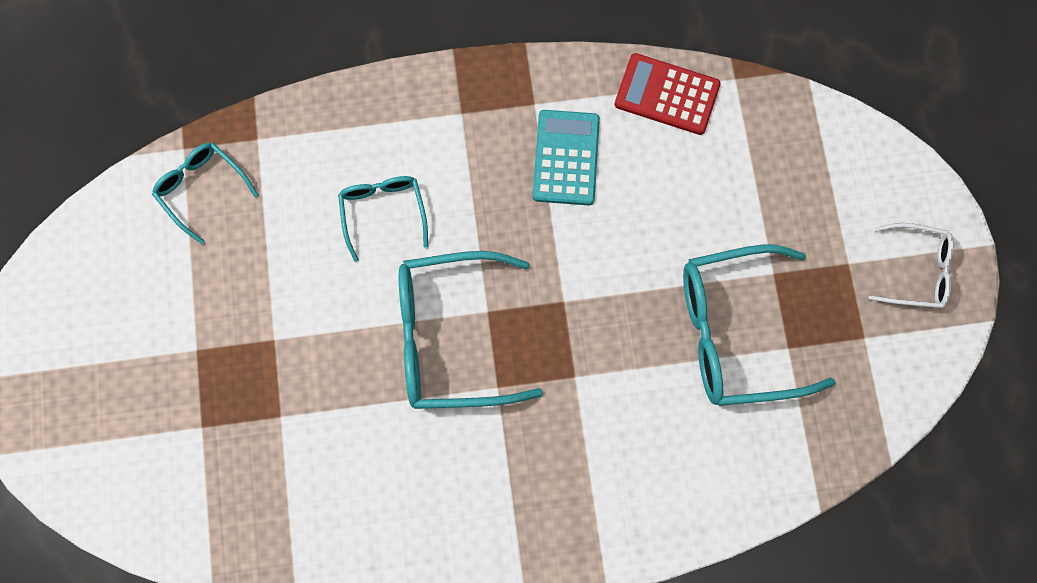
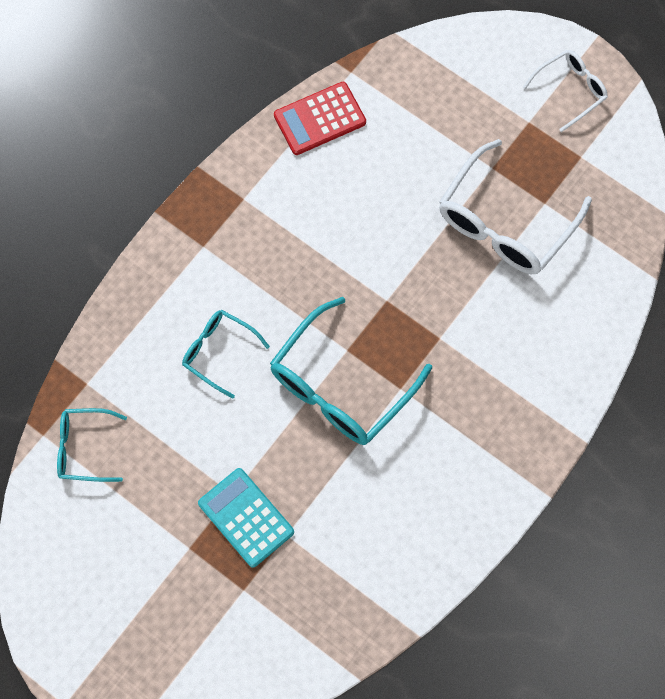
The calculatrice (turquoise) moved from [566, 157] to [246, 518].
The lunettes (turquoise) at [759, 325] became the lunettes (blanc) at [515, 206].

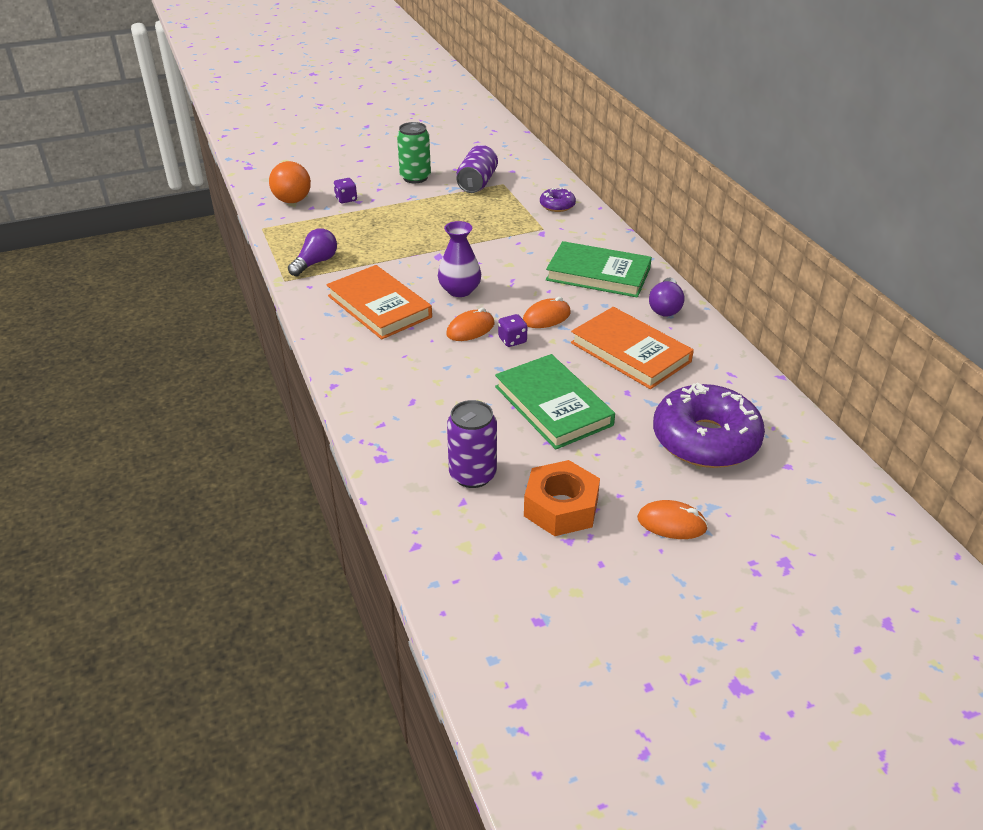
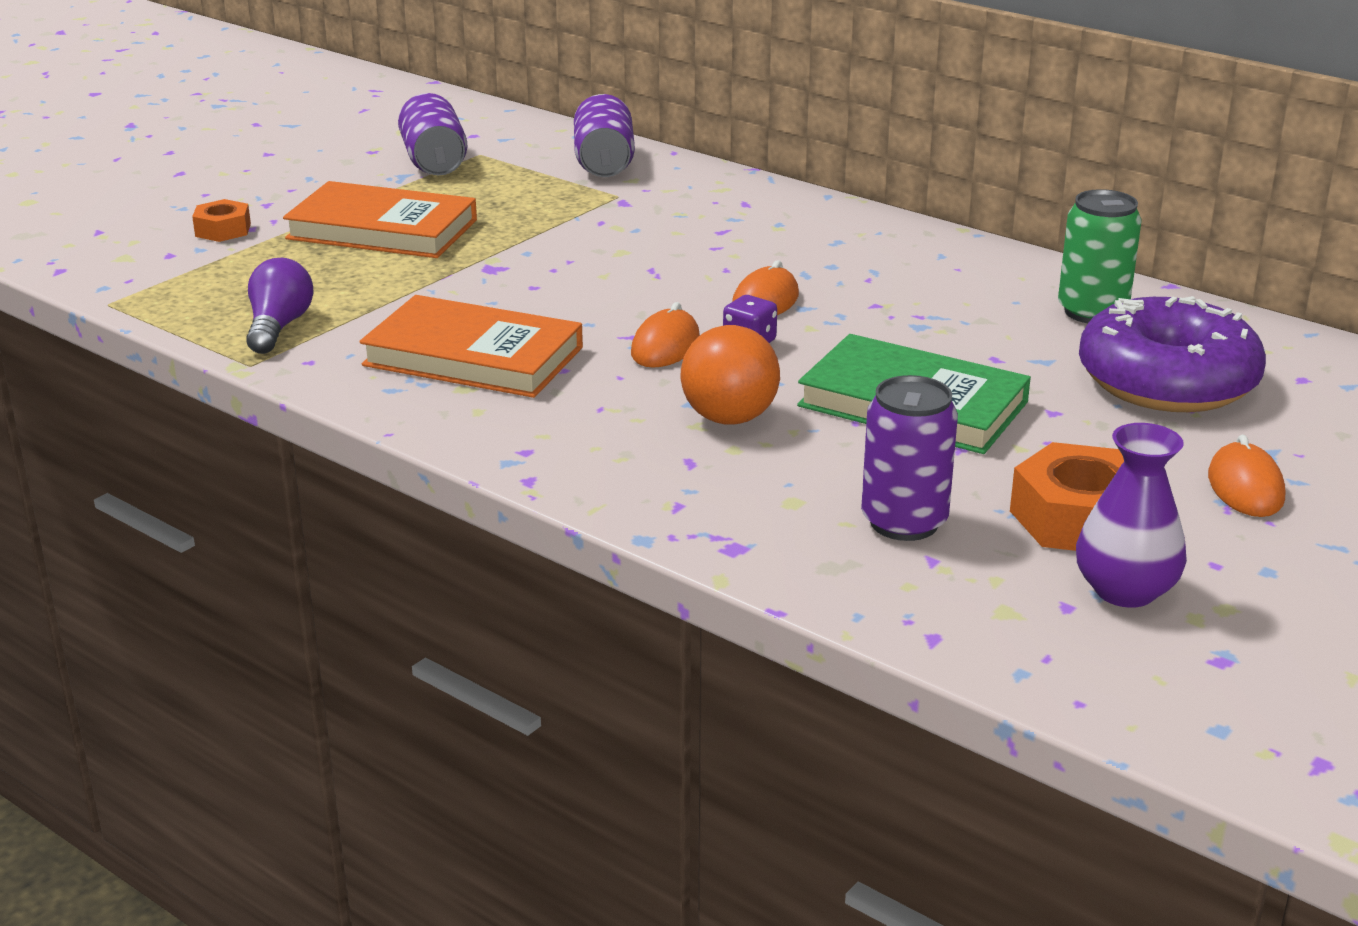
The canette (vert) moved from [414, 152] to [1100, 256].
The balle (orange) moved from [290, 182] to [730, 375].
The dé (violet) at [345, 190] was replaced by the écrou (orange) at [221, 220].
The beignet (violet) at [558, 200] was replaced by the canette (violet) at [604, 135].
The vase (violet) moved from [459, 259] to [1131, 515].
The livre (vert) at [599, 269] disappeared.
The ampoule (violet) at [667, 297] disappeared.
The livre (orange) moved from [632, 348] to [380, 219].
The souris (orange) at [672, 519] turned 75 degrees counterclockwise.

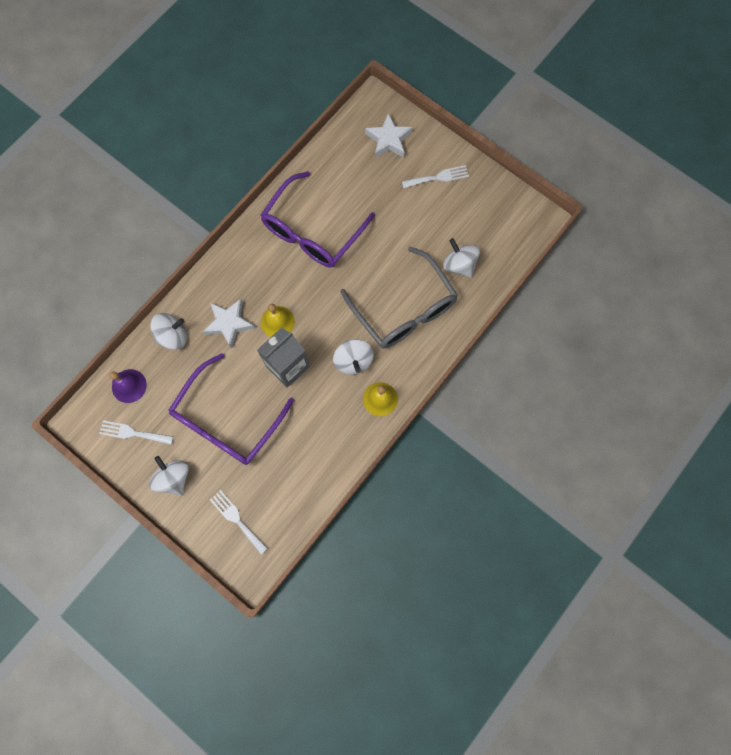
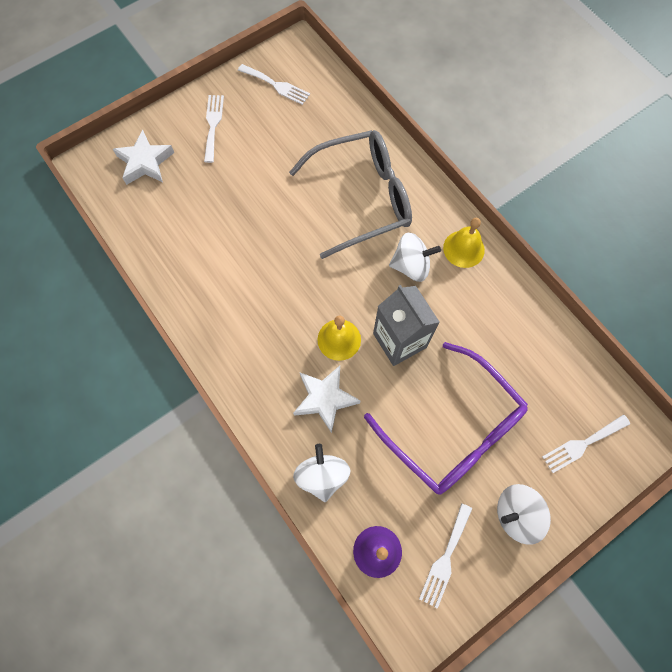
The lunettes (violet) at [318, 219] disappeared.
The toupie (blanc) at [461, 258] disappeared.
The fourchette (blanc) at [274, 84] appeared.

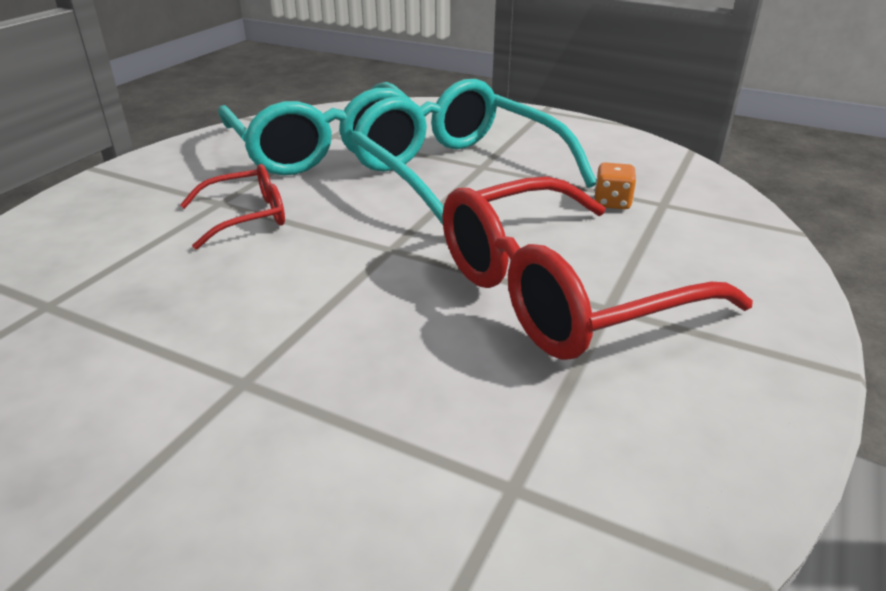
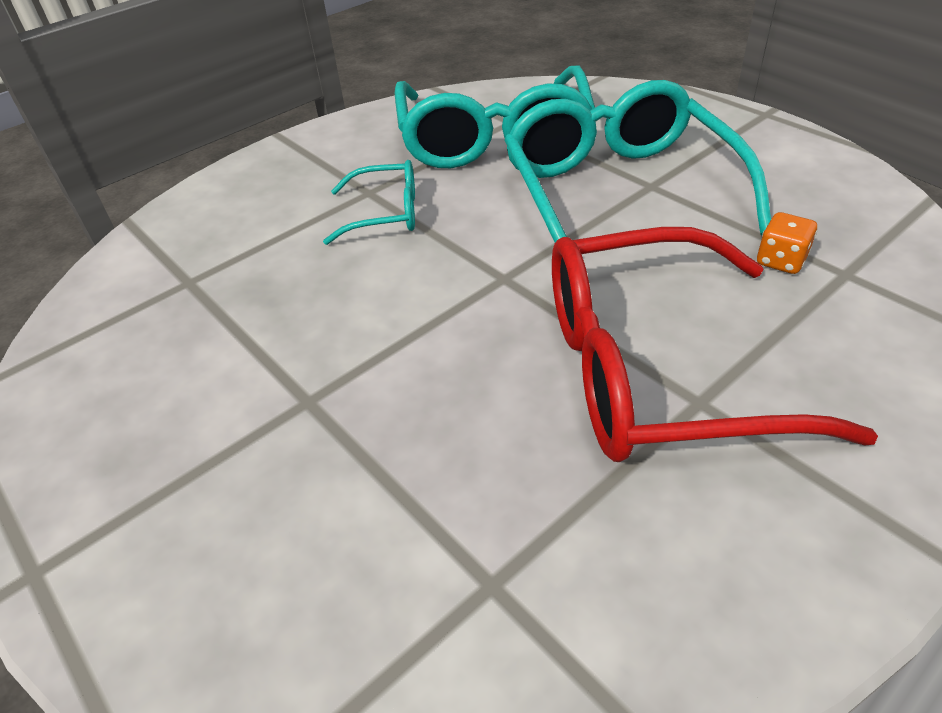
The lunettes (rouge) at [232, 207] became the lunettes (turquoise) at [369, 202].

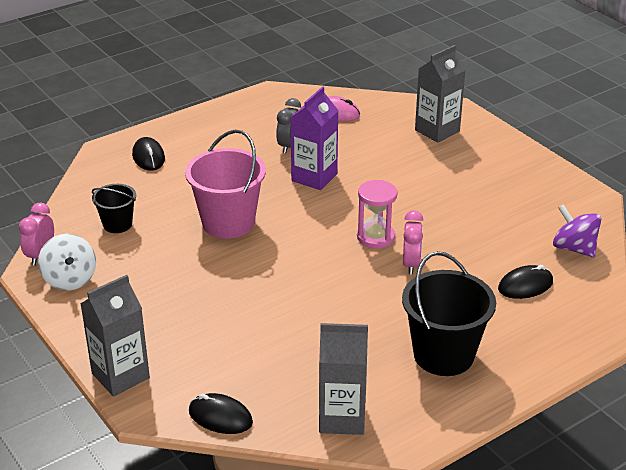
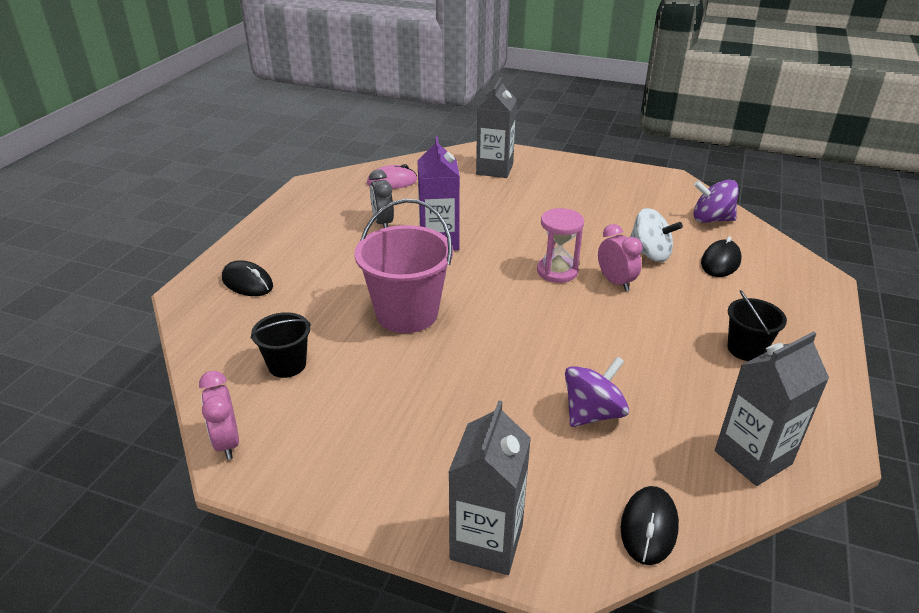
The toupie (blanc) moved from [67, 262] to [656, 235].
The seau (noir) at [449, 313] changed to 0.55 times the size.
The souris (noir) at [221, 413] turned 60 degrees counterclockwise.
The toupie (violet) at [597, 391] appeared.

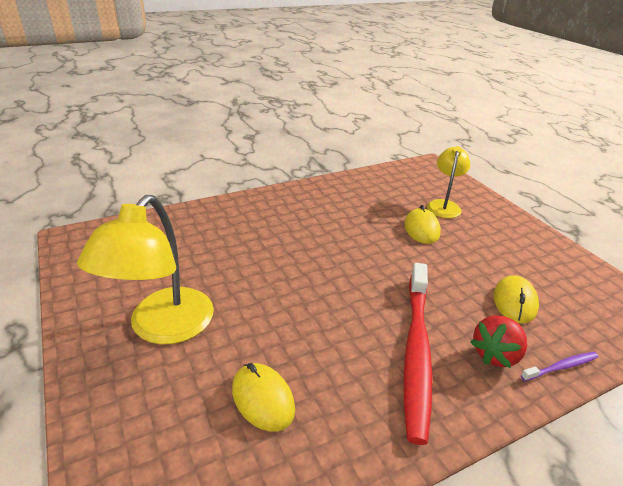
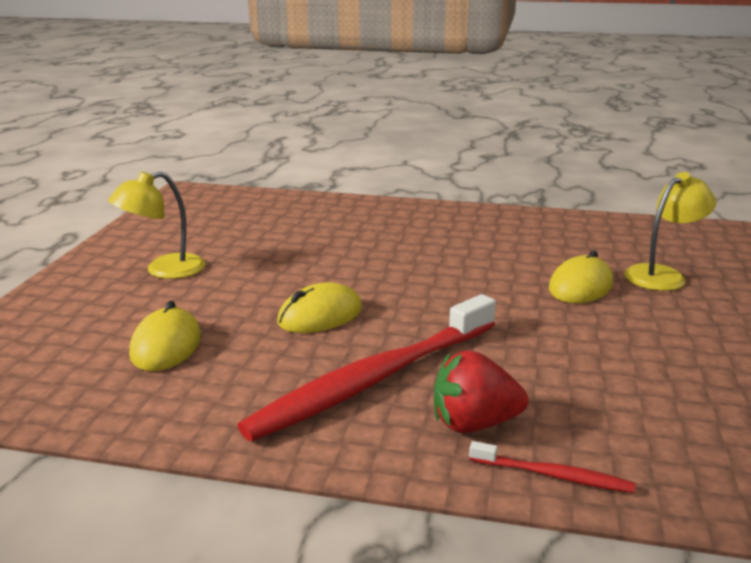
The lampe (jaune) at [145, 270] changed to 0.60 times the size.
The souris (jaune) moved from [516, 299] to [319, 307].
The brosse à dents (violet) at [560, 366] became the brosse à dents (rouge) at [552, 467].

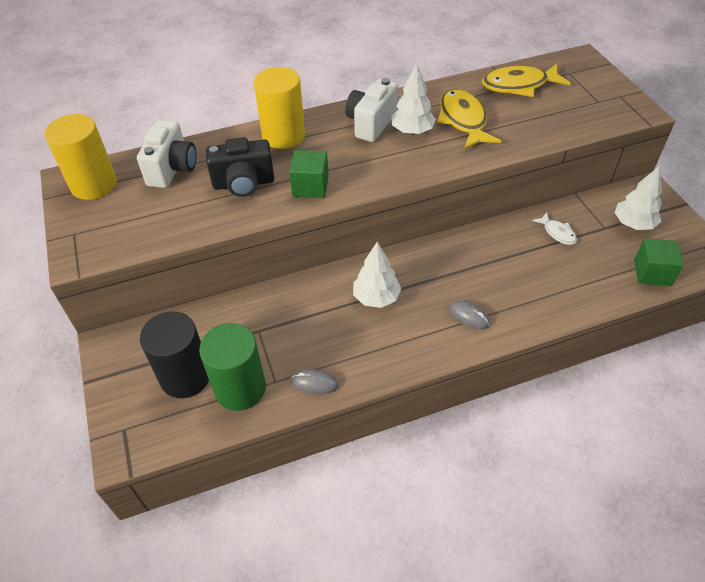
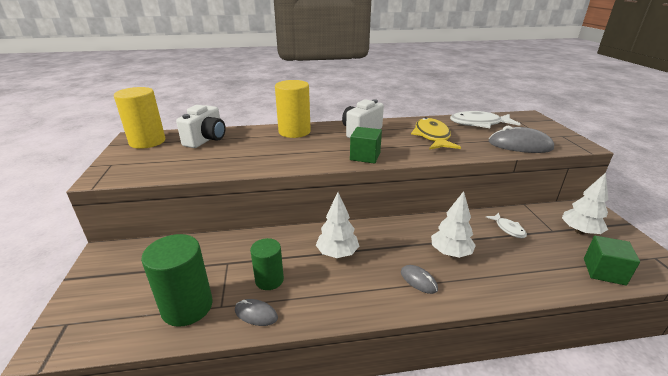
The arbre (blanc) moved from [413, 99] to [453, 224].
The poisson (jaune) at [526, 80] became the poisson (blanc) at [485, 119].
The appareil photo (noir) at [240, 167] disappeared.
The cube (vert) moved from [309, 174] to [366, 145].
The cylindre (noir) at [174, 355] disappeared.
The souris (gris) at [521, 139] appeared.
The cylindre (vert) at [267, 264] appeared.

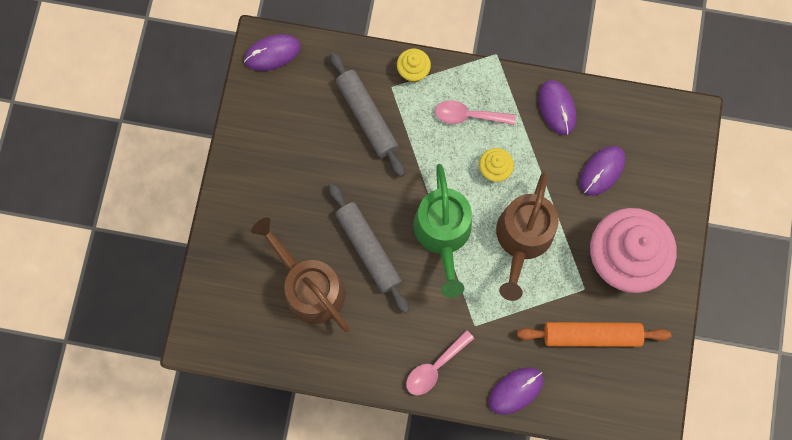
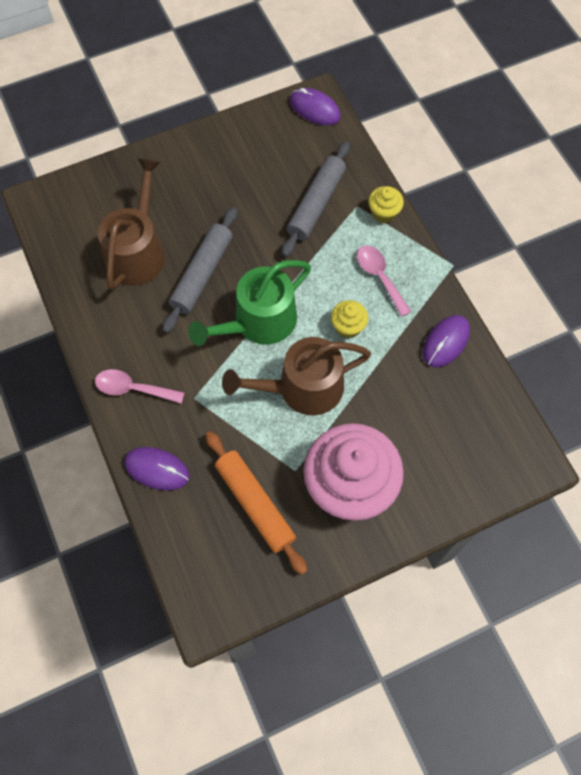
The souris (violet) at [602, 171] disappeared.

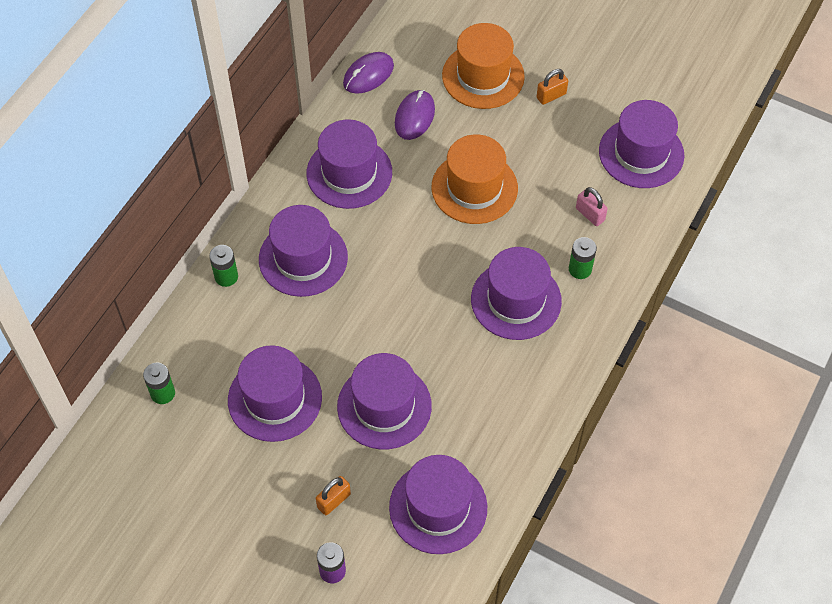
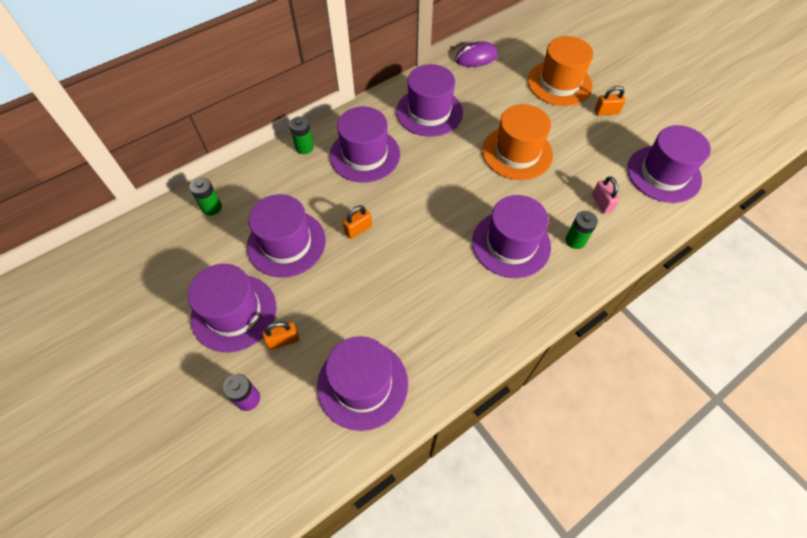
The souris (violet) at [415, 115] disappeared.
The chapeau (violet) moved from [384, 401] to [232, 308].
The cadenas (orange) at [357, 222] appeared.

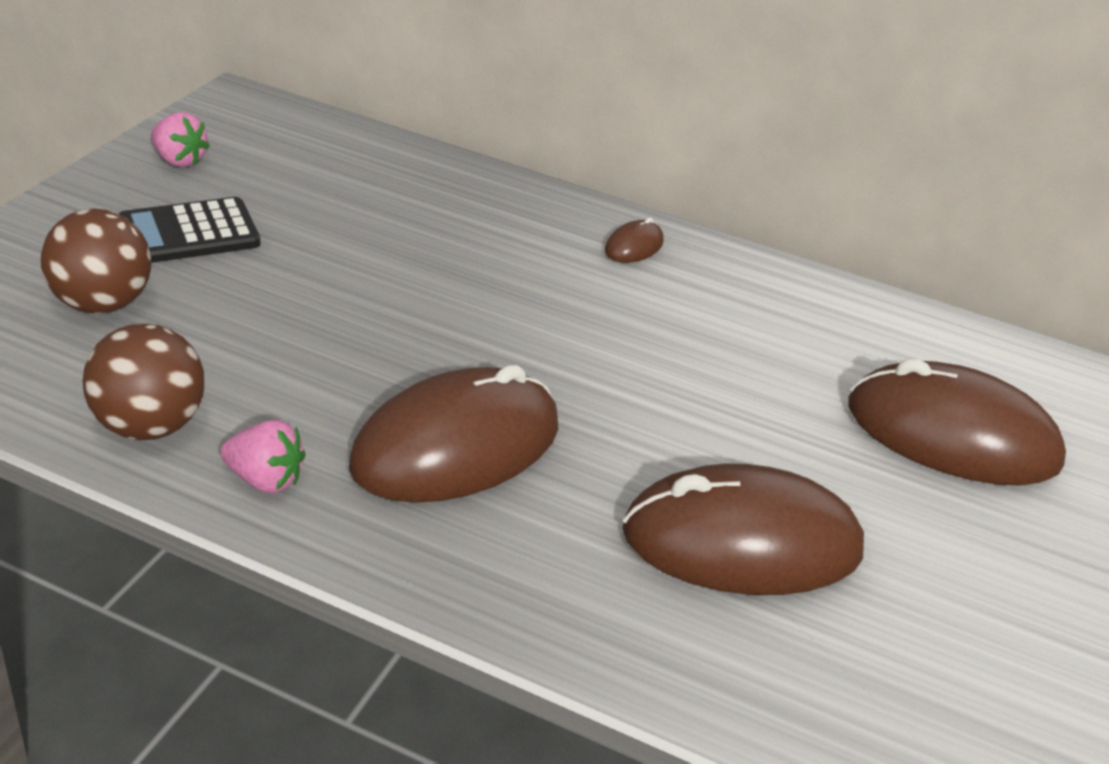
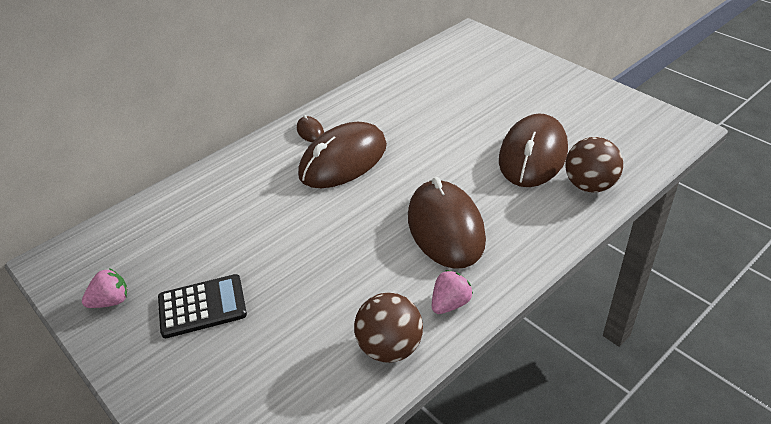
The calculatrice (noir) at [189, 230] turned 105 degrees counterclockwise.
The balle (marron) moved from [96, 261] to [594, 165].
The souris (marron) moved from [957, 422] to [342, 155].

